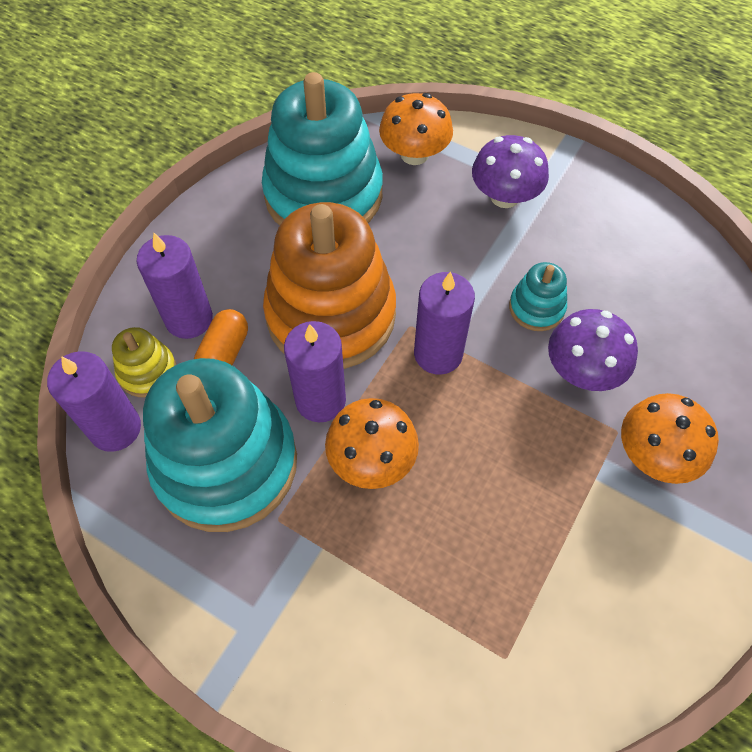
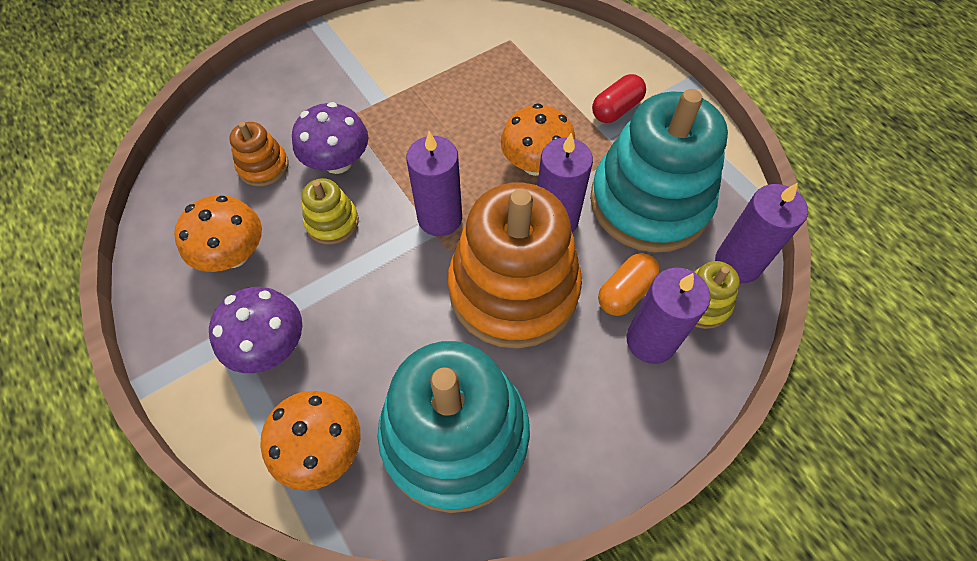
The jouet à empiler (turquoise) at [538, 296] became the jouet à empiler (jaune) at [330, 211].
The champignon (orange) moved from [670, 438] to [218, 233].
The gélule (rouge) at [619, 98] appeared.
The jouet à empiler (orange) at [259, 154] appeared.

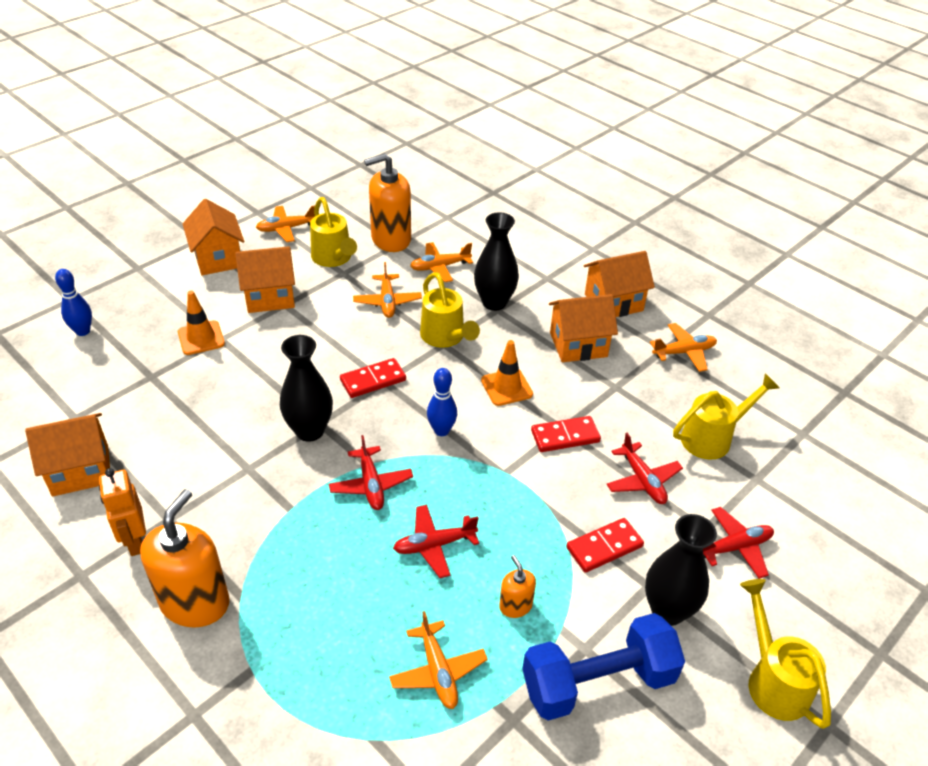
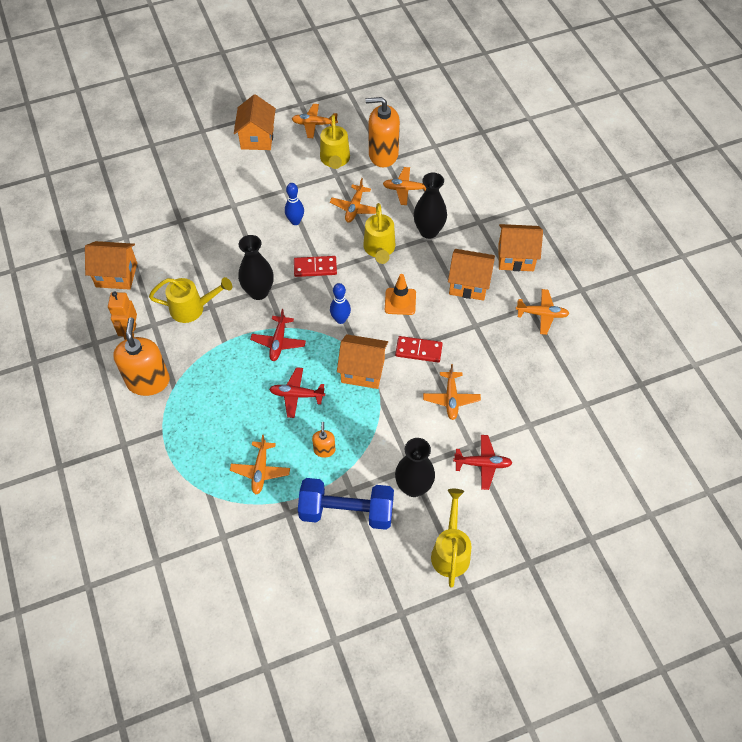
The maison (orange) moved from [265, 279] to [362, 361].
The quille (bleu) moved from [73, 302] to [294, 204].
The cône de chantier (orange) at [201, 322] disappeared.
The arrosoir (jaune) moved from [726, 416] to [190, 300].
The avion (rouge) at [644, 468] became the avion (orange) at [452, 392].
The distributeur de savon (orange) at [185, 558] turned 45 degrees counterclockwise.
The domino (rouge) at [605, 545] disappeared.

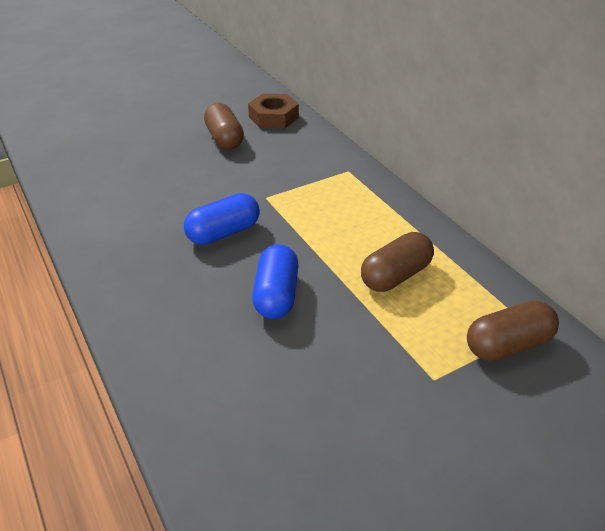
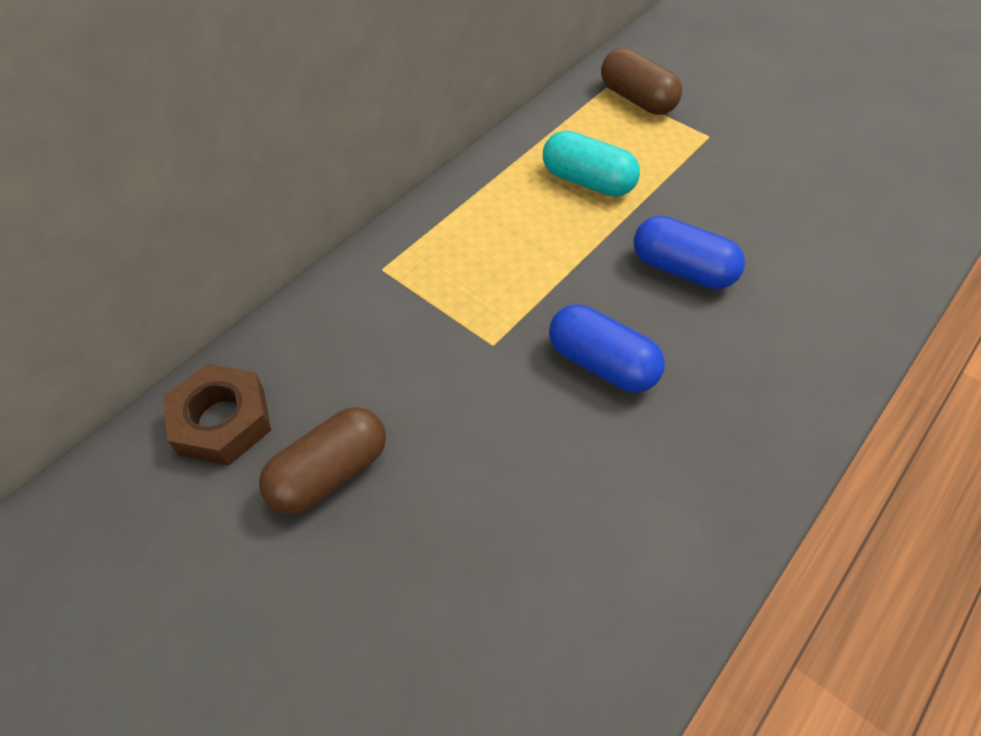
The gélule (marron) at [397, 262] became the gélule (turquoise) at [591, 163].
The gélule (bleu) at [275, 281] turned 45 degrees clockwise.

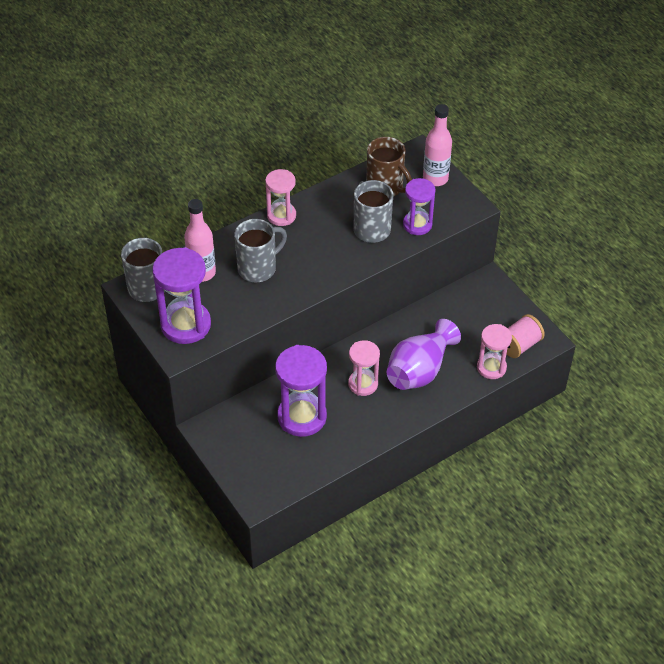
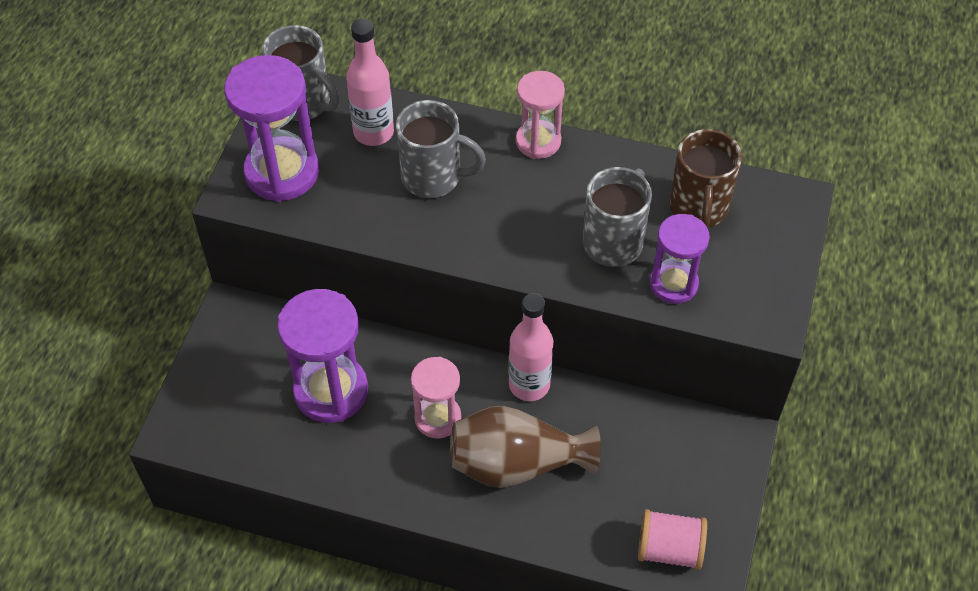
The bouteille (rose) moved from [437, 145] to [531, 347].
The vase (violet) at [424, 354] became the vase (marron) at [525, 446].
The sablier (rose) at [494, 351] disappeared.

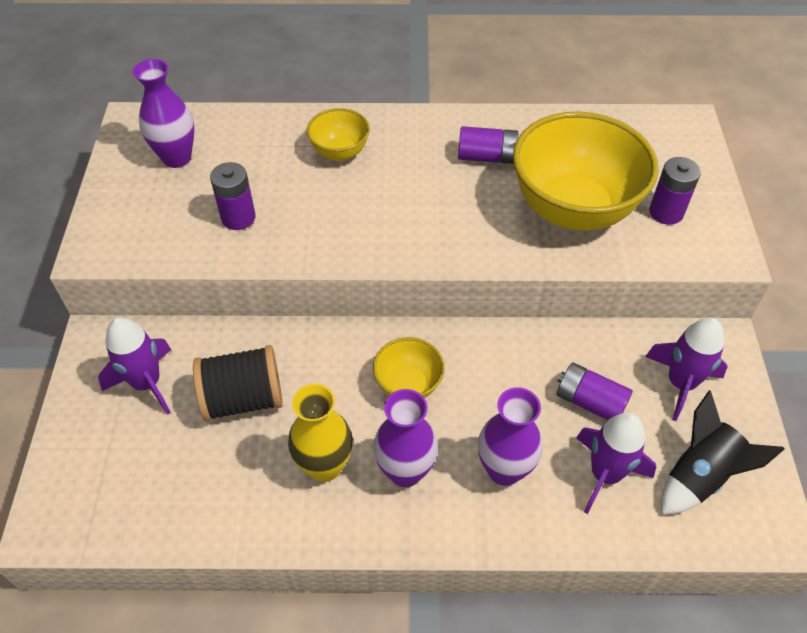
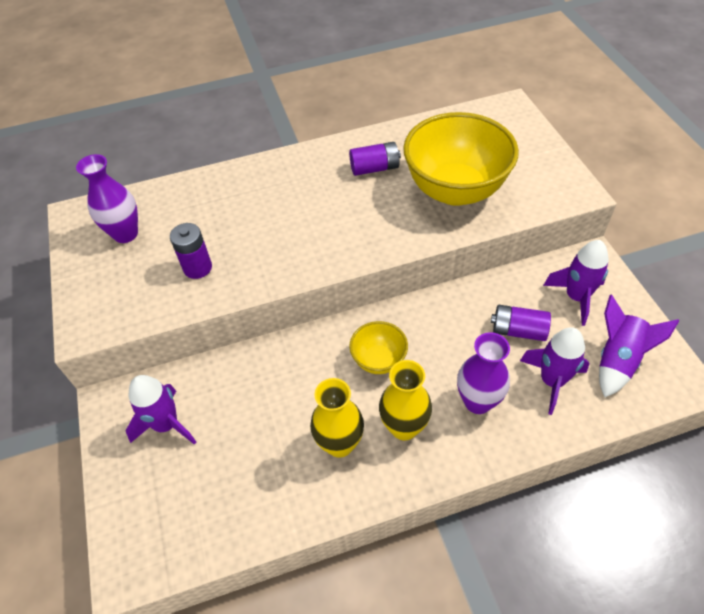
The bol (jaune) at [338, 134] disappeared.
The pile (violet) at [675, 191] disappeared.
The bobine (noir) at [238, 383] disappeared.
The vase (violet) at [405, 438] became the vase (jaune) at [405, 400].
The fusée (noir) at [723, 453] became the fusée (violet) at [639, 345].

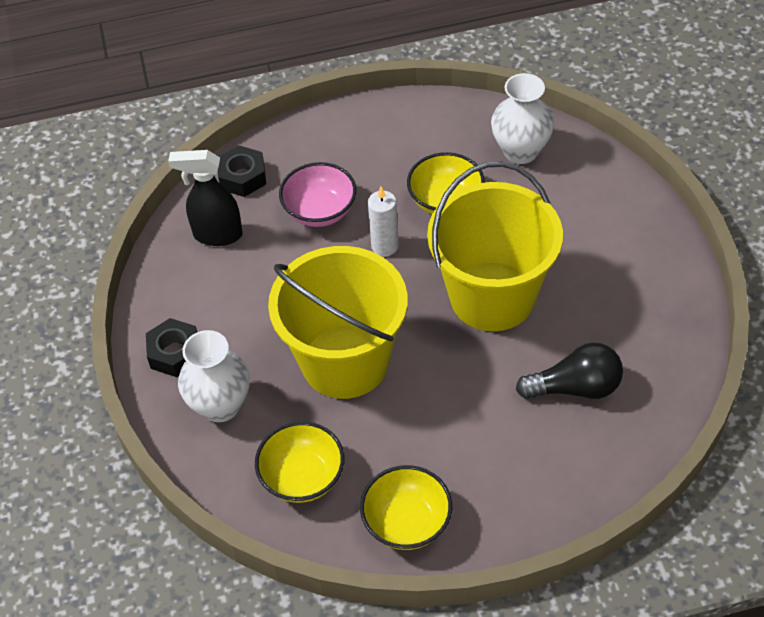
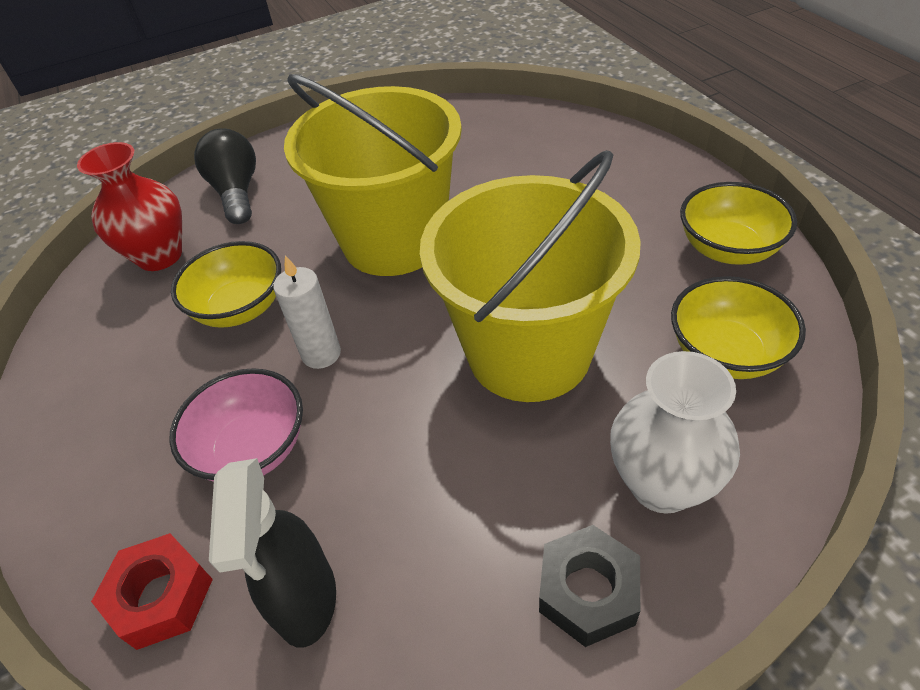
The vase (blanc) at [522, 118] became the vase (rouge) at [129, 206].
The écrou (noir) at [242, 171] became the écrou (rouge) at [152, 591].
The ampoule (noir) moved from [569, 370] to [225, 176].

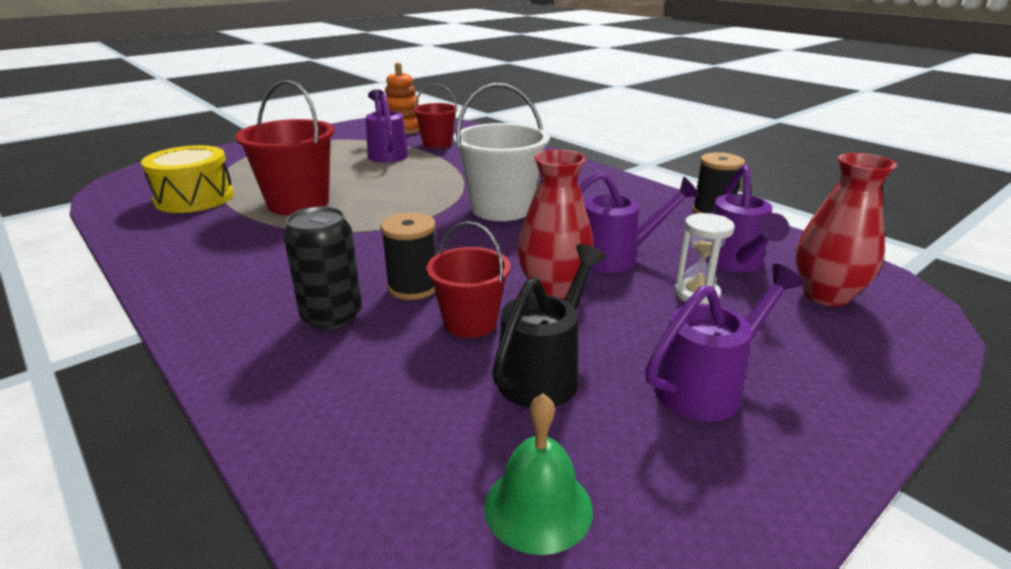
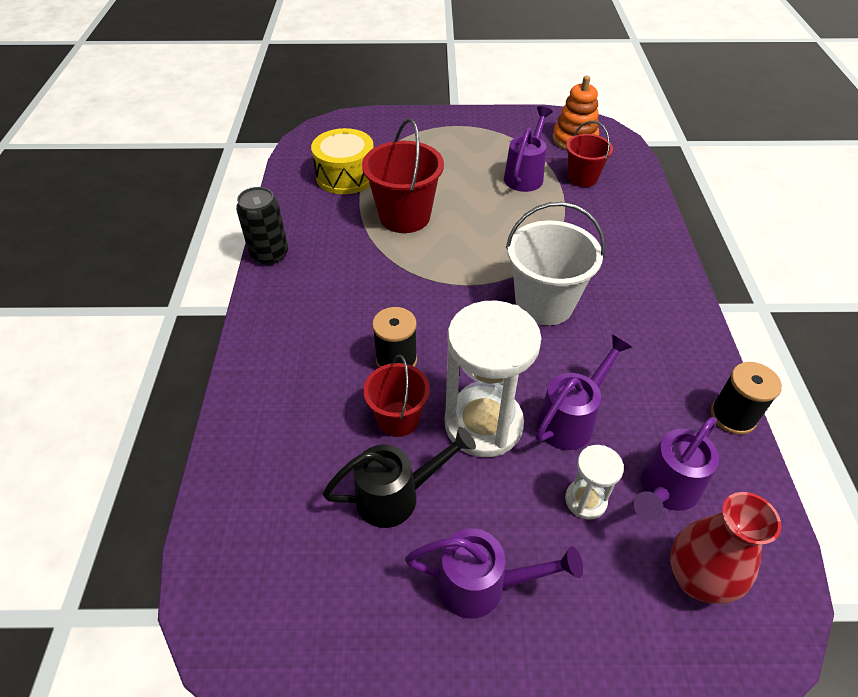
The vase (rouge) at [555, 225] was replaced by the sablier (blanc) at [493, 379].
The arrosoir (violet) at [639, 222] turned 75 degrees counterclockwise.
The canette (noir) moved from [322, 268] to [262, 226].
The cloche (vert) at [538, 474] disappeared.

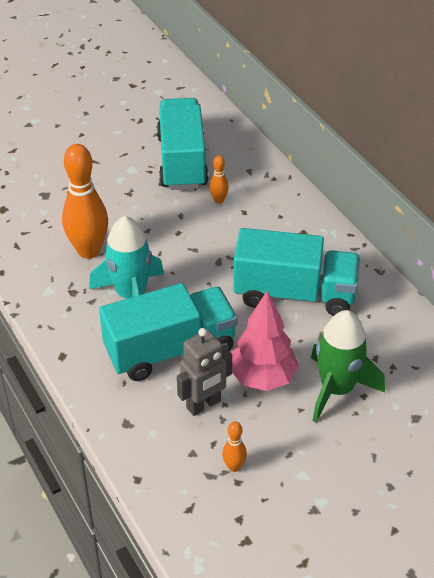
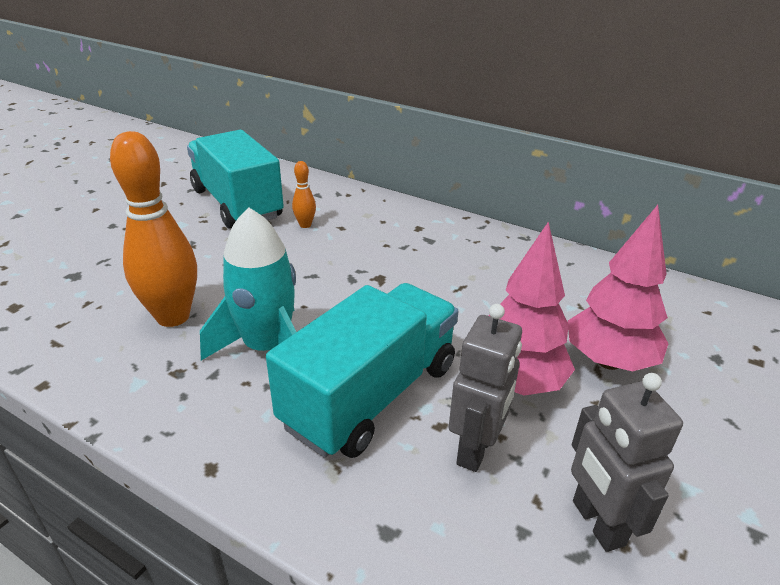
The camion (turquoise) at [296, 272] disappeared.
The fusée (vert) at [348, 366] was replaced by the arbre (rose) at [618, 288].
The quille (orange) at [234, 446] was replaced by the robot (gris) at [627, 462].

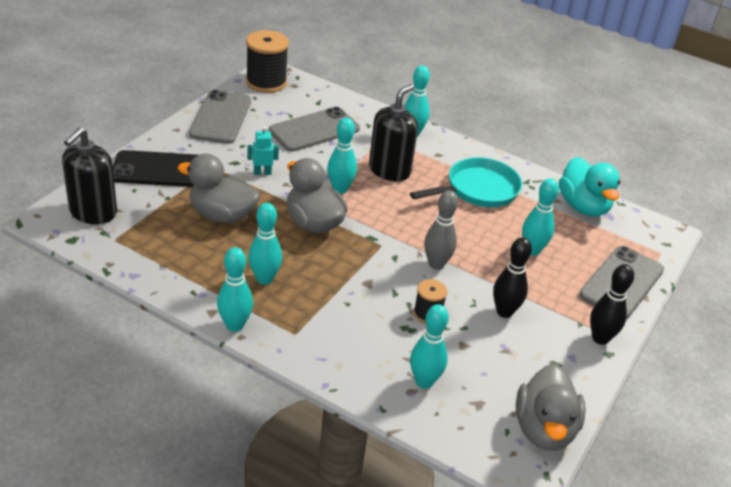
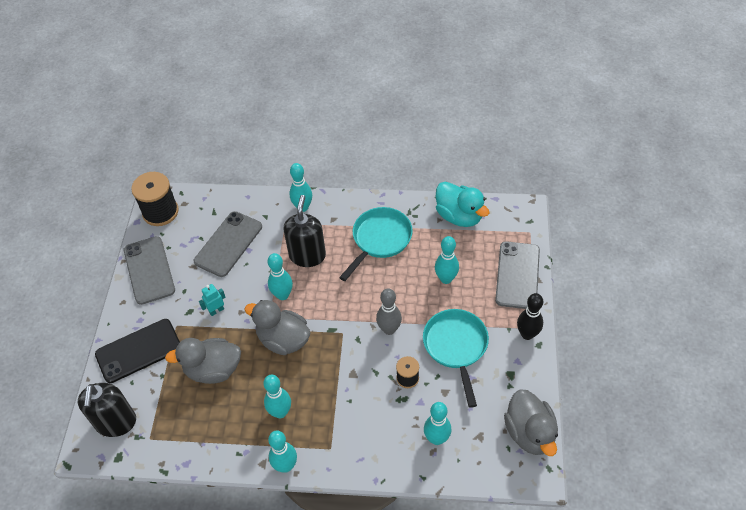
The quille (noir) at [512, 277] was replaced by the poêle (turquoise) at [456, 358].

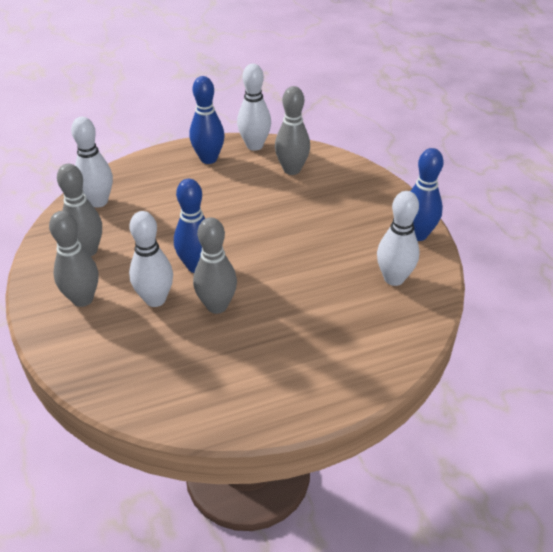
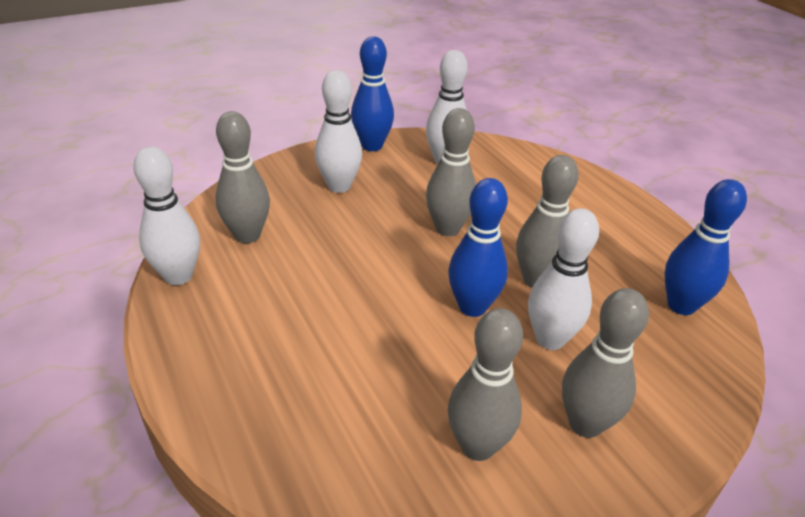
The quille (bleu) moved from [207, 120] to [706, 247].
The quille (blanc) moved from [92, 162] to [338, 131].
The quille (gris) at [451, 172] appeared.

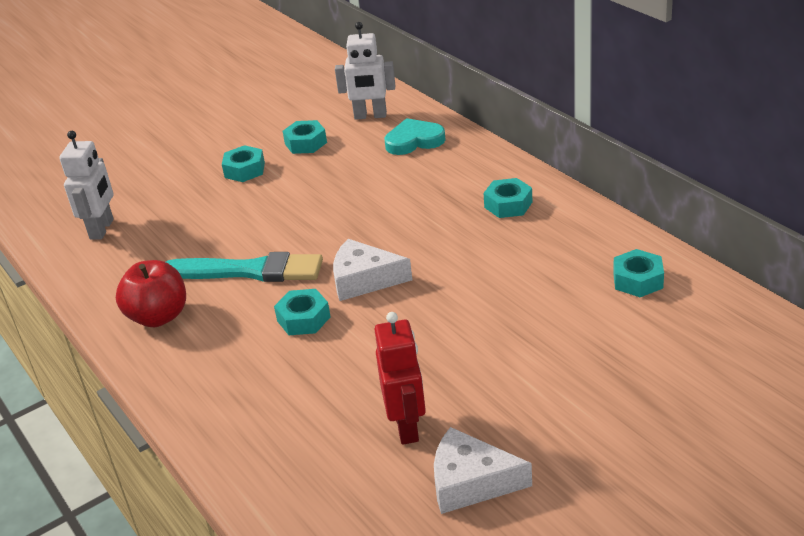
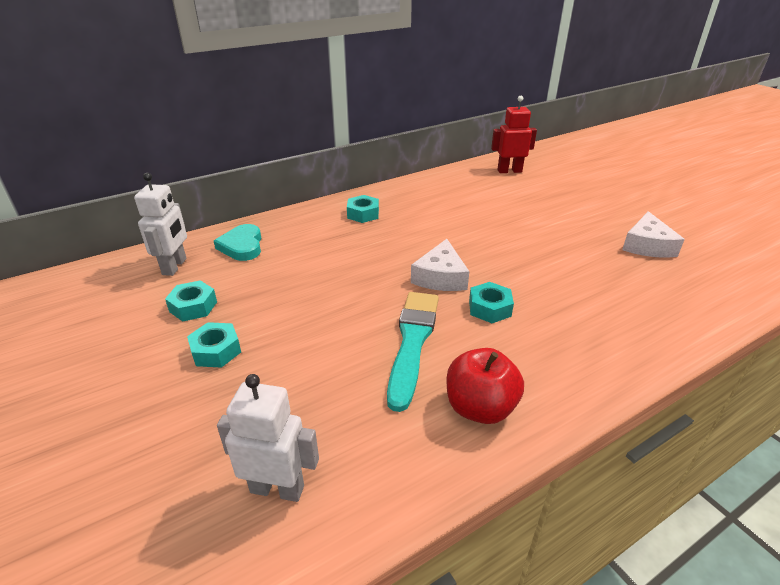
The écrou (turquoise) at [638, 273] disappeared.
The robot (rouge) moved from [400, 378] to [514, 134].

